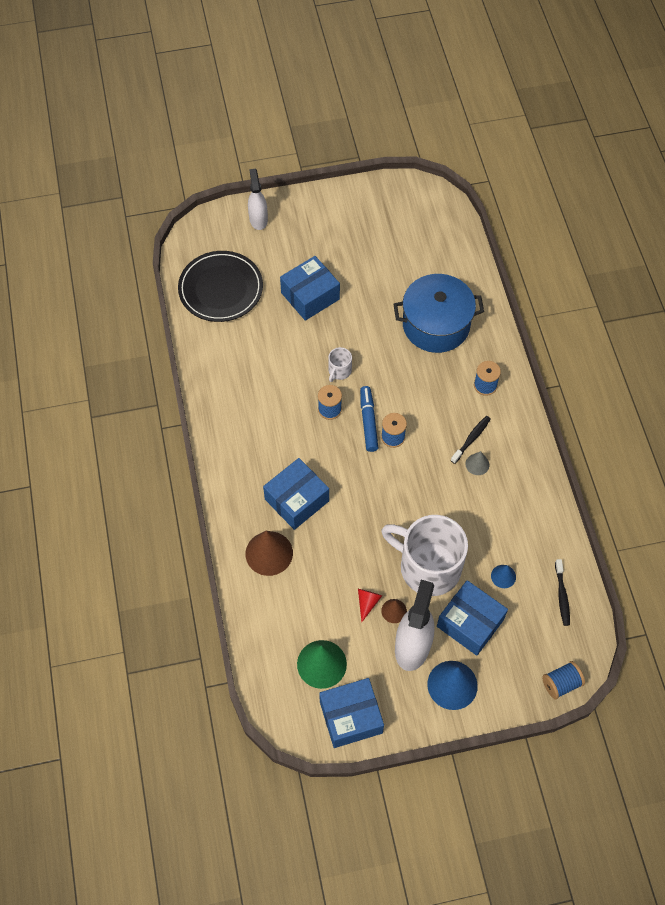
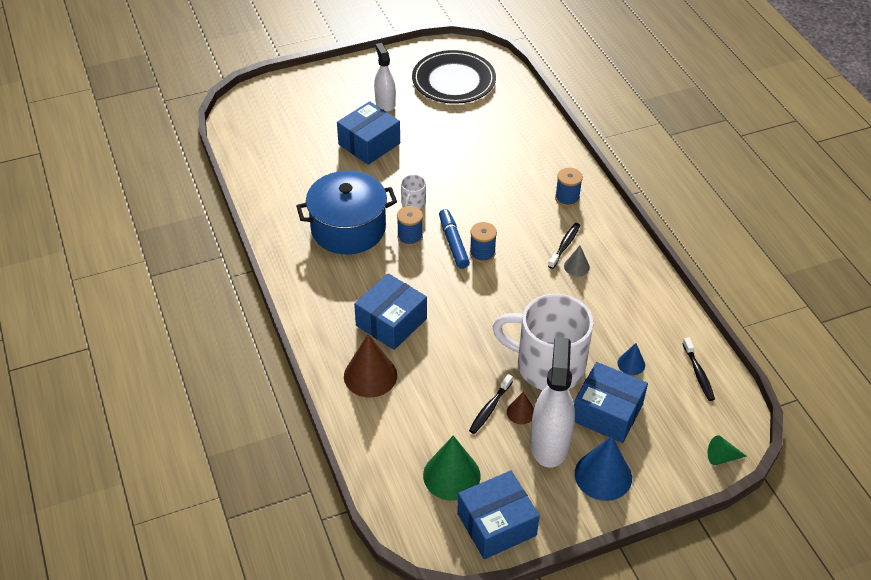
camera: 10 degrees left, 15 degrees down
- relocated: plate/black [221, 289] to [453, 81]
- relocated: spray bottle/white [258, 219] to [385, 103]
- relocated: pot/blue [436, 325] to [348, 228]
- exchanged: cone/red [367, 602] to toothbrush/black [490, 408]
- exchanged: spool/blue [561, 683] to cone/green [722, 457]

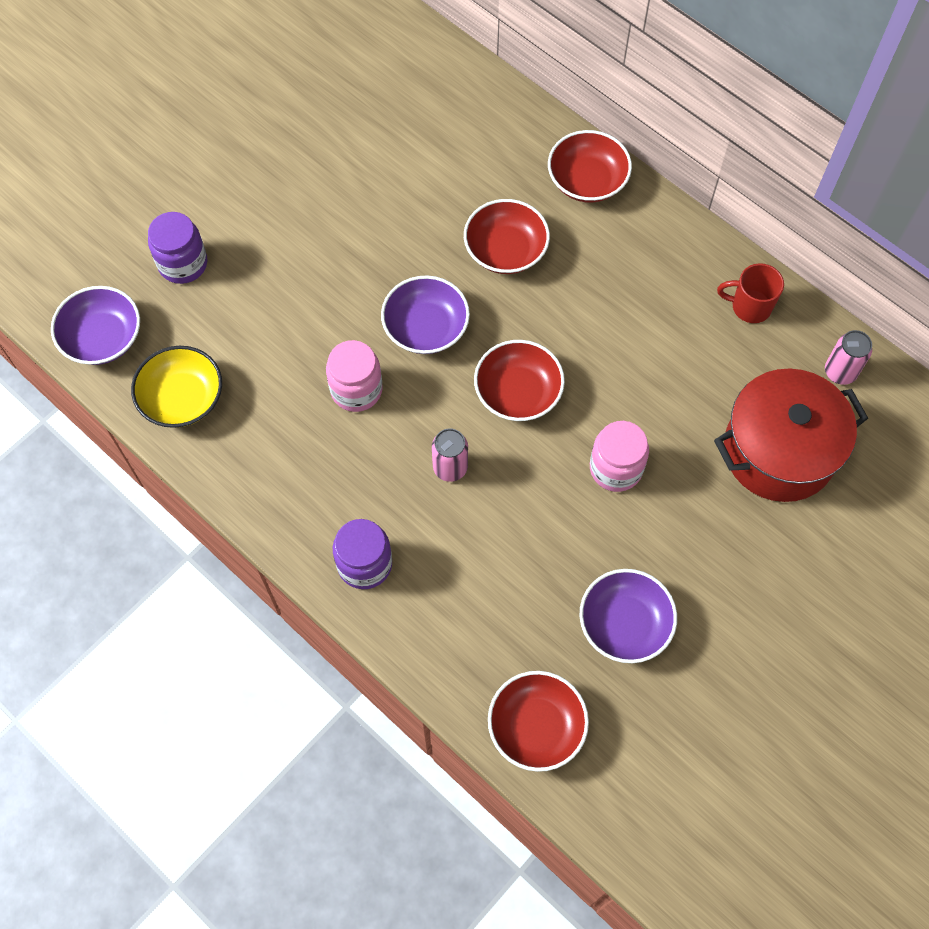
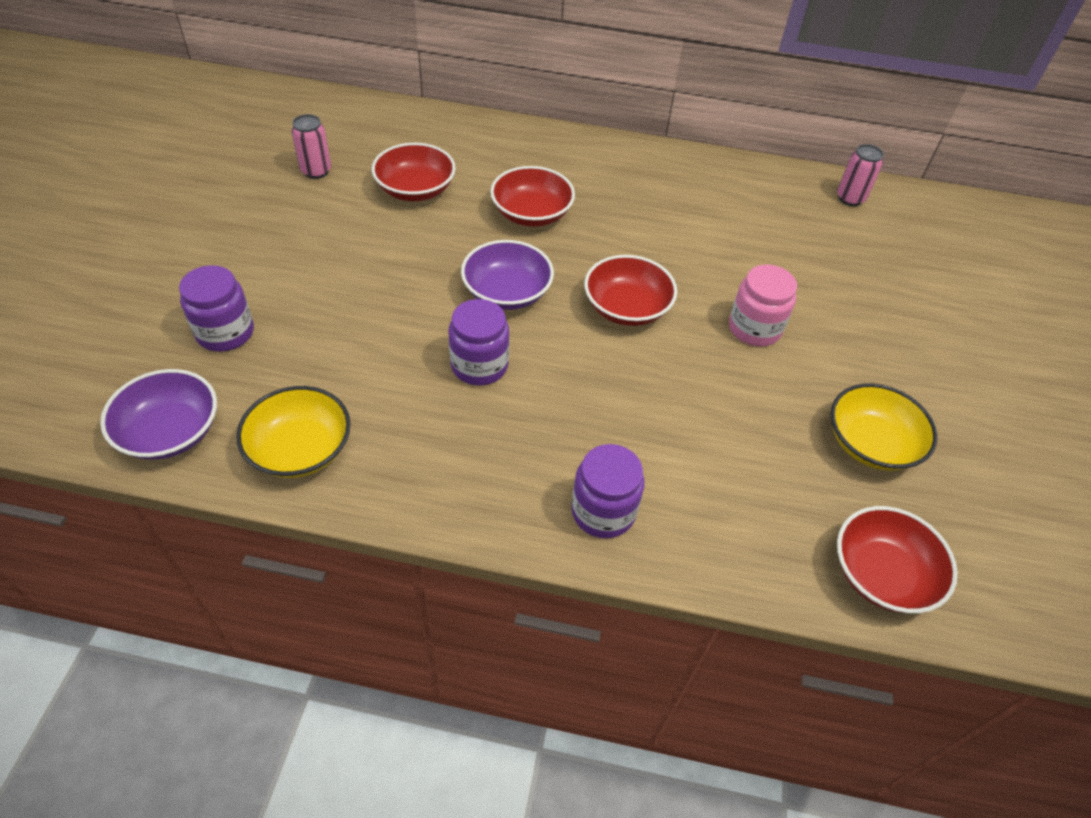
camera: 35 degrees left, 15 degrees down
- missing: pot/red [779, 451]
- missing: mug/red [749, 306]
- relocated: can/pink [450, 468] to [316, 171]
- relocated: bowl/red [587, 180] to [415, 189]
- colour: jar/pink [356, 389] to jar/purple [479, 365]
- colour: bowl/purple [624, 624] to bowl/yellow [871, 443]

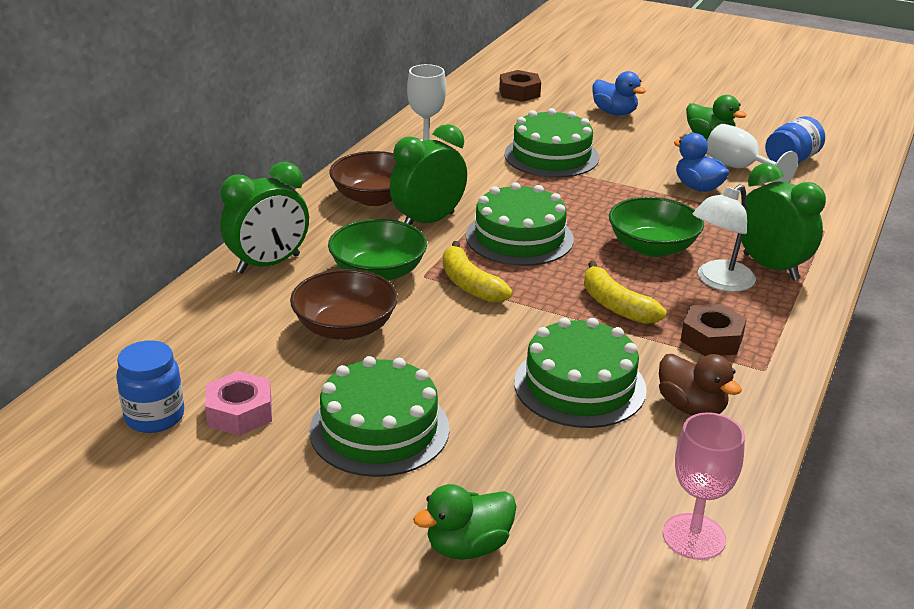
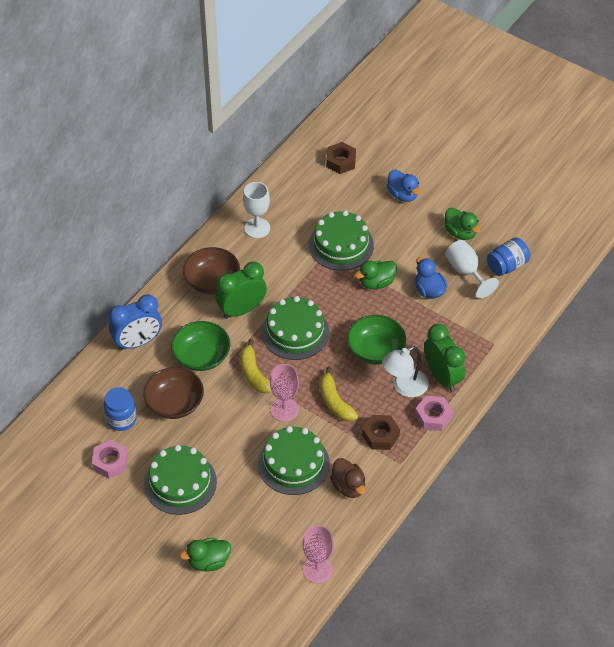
camera: 10 degrees right, 20 degrees up
- appeared: goblet/pink [284, 410]
- appeared: duck/green [376, 283]
- appeared: nut/pink [433, 416]
- relocated: jar/blue [154, 417] to [121, 419]
- colour: clock/green [268, 264] to clock/blue [138, 342]

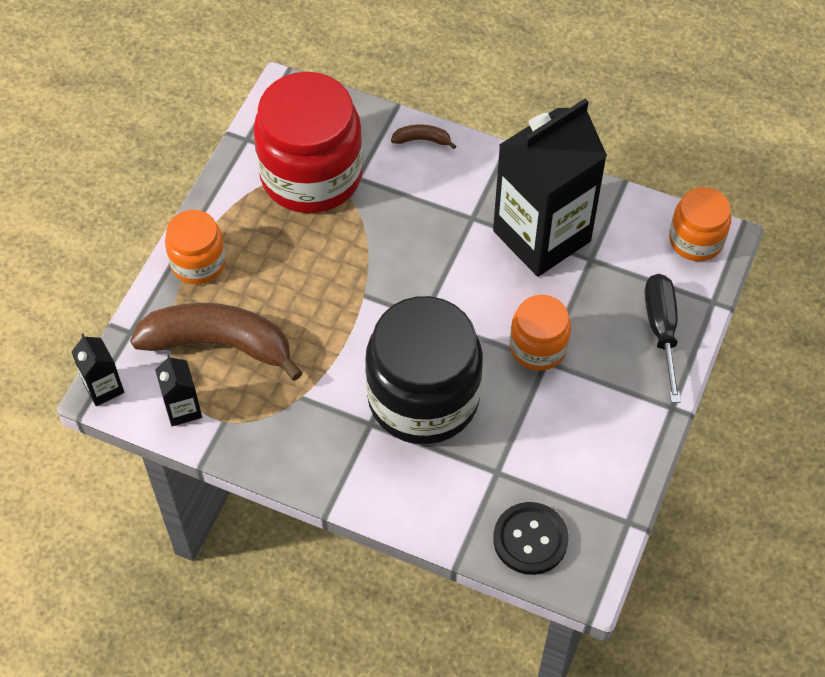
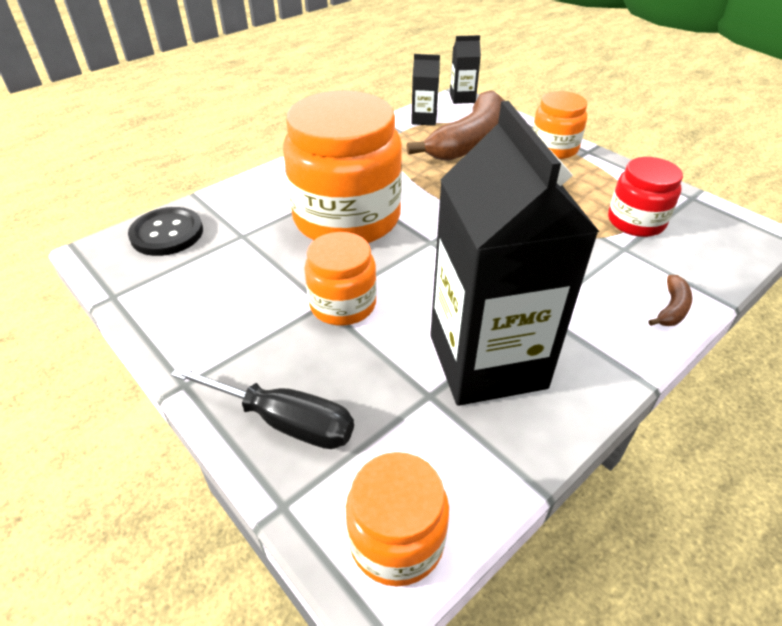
camera: 115 degrees right, 15 degrees down
- colour: jar/black [423, 398] to jar/orange [347, 218]
- size: jar/red [311, 175] = [636, 221] x0.53

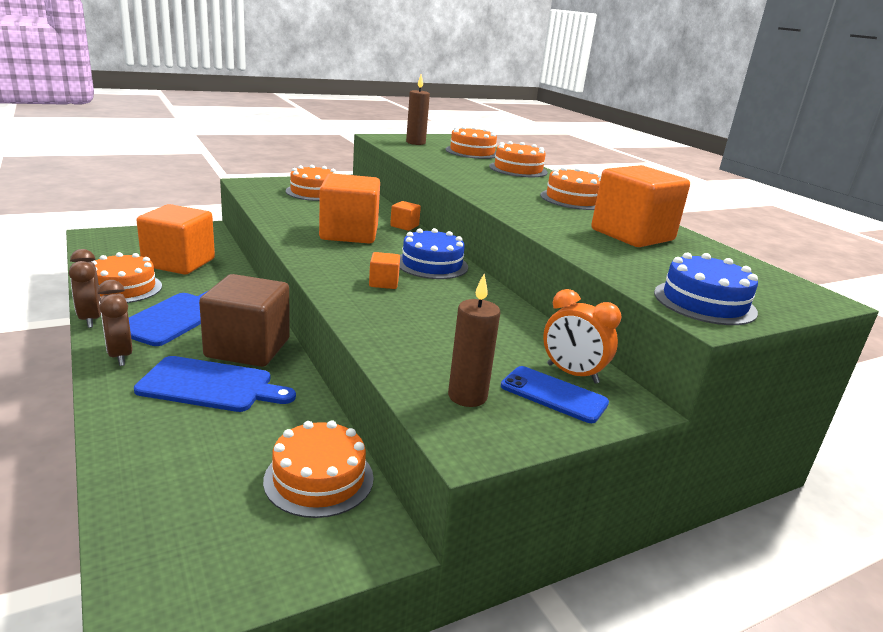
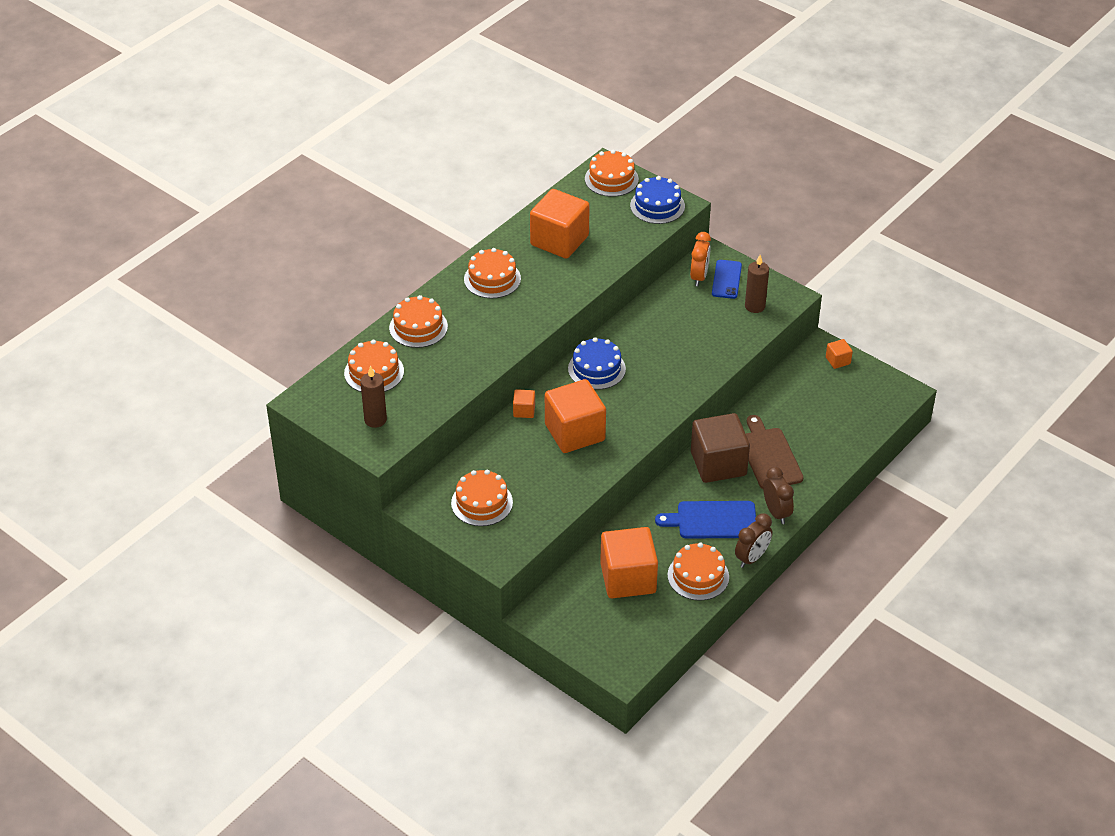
camera: 110 degrees left, 20 degrees up
- relocated: cake/orange [319, 479] to [611, 179]
- relocated: cube/orange [383, 283] to [838, 360]
- colour: cutting board/blue [211, 385] to cutting board/brown [769, 456]
- spun: clock/brown [120, 355] = [776, 512] 60 degrees counterclockwise

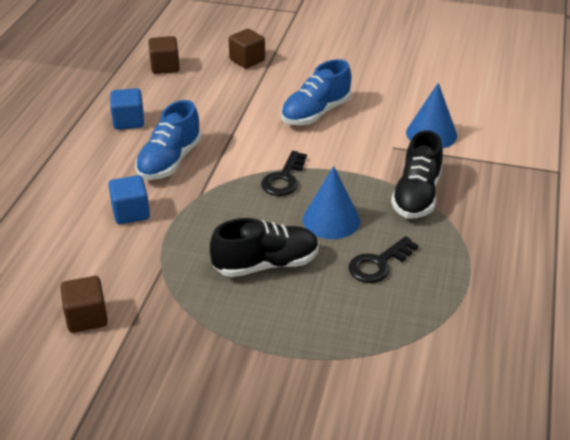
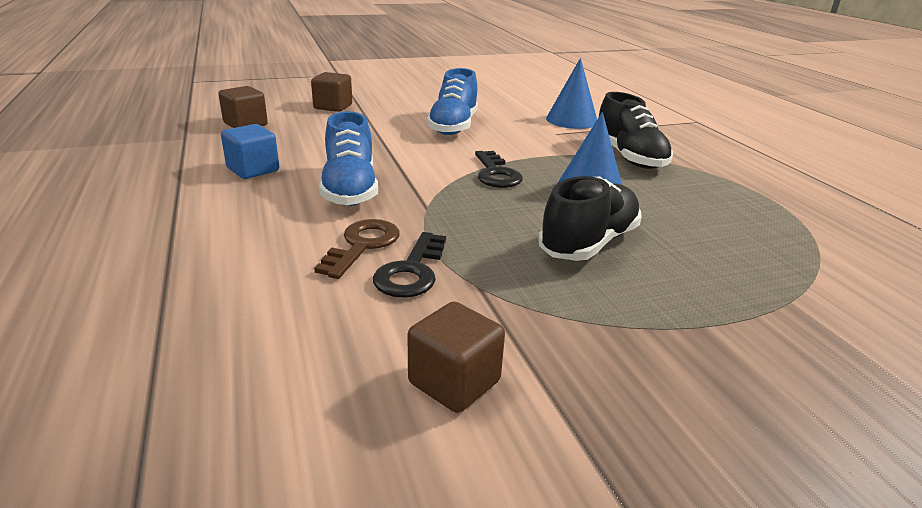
camera: 35 degrees left, 10 degrees down
- relocated: key/black [378, 264] to [411, 271]
- exchanged: cube/blue [131, 212] to key/brown [362, 245]

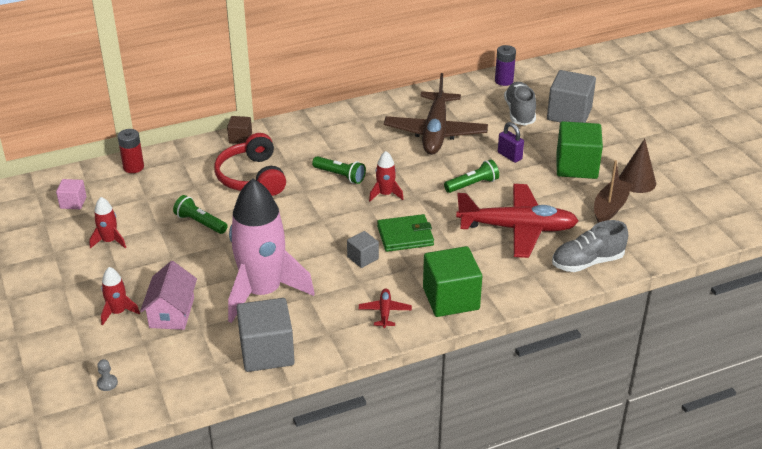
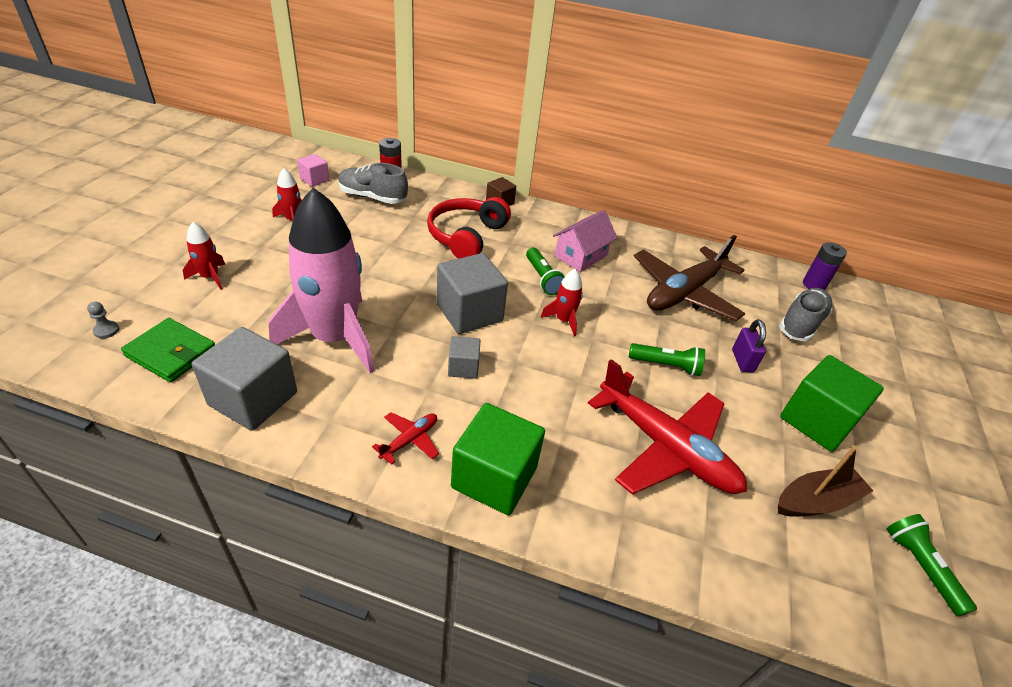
camera: 35 degrees right, 5 degrees up
- missing: cone/brown [637, 181]
- relocated: house/pink [171, 312] to [581, 256]
- relocated: flashlight/green [200, 223] to [920, 567]
- relocated: wallet/green [405, 236] to [171, 353]
- relocated: cube/grey [569, 114] to [469, 312]
- relocated: shoe/grey [587, 262] to [372, 197]

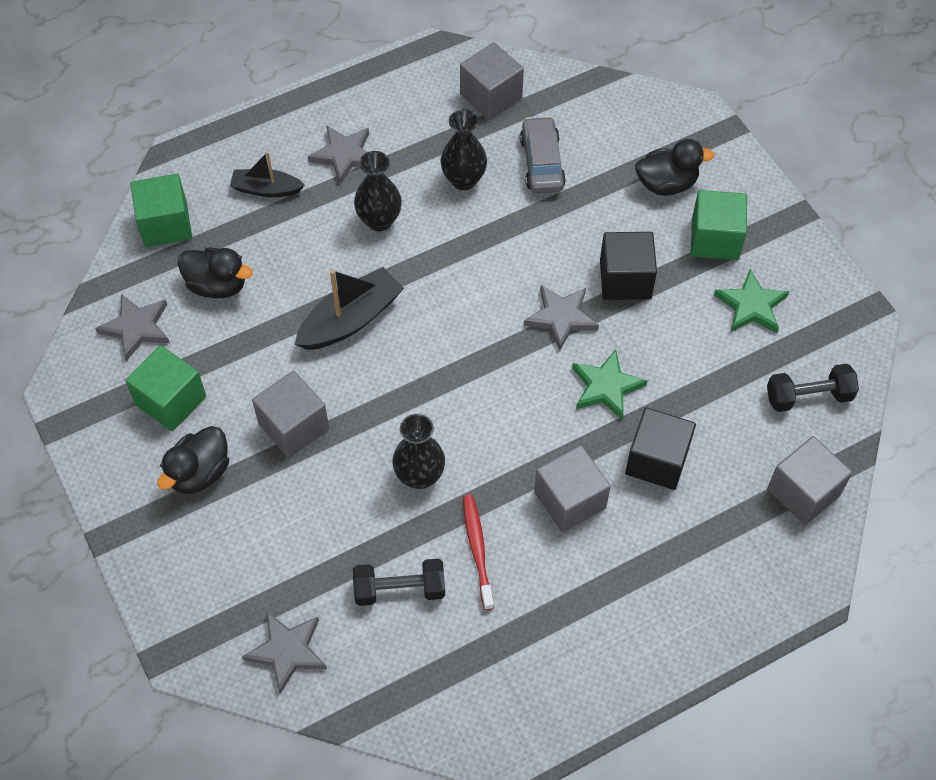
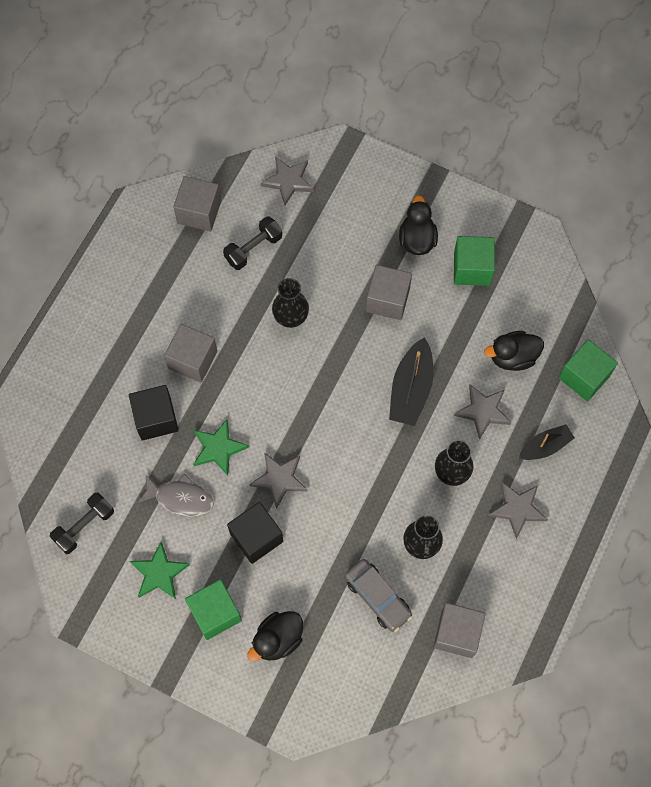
camera: 145 degrees right, 10 degrees up
- missing: toothbrush/red [477, 549]
- appeared: fish/grey [180, 498]
- relocated: star/grey [136, 328] to [483, 411]
- relocated: cube/grey [803, 492] to [199, 212]

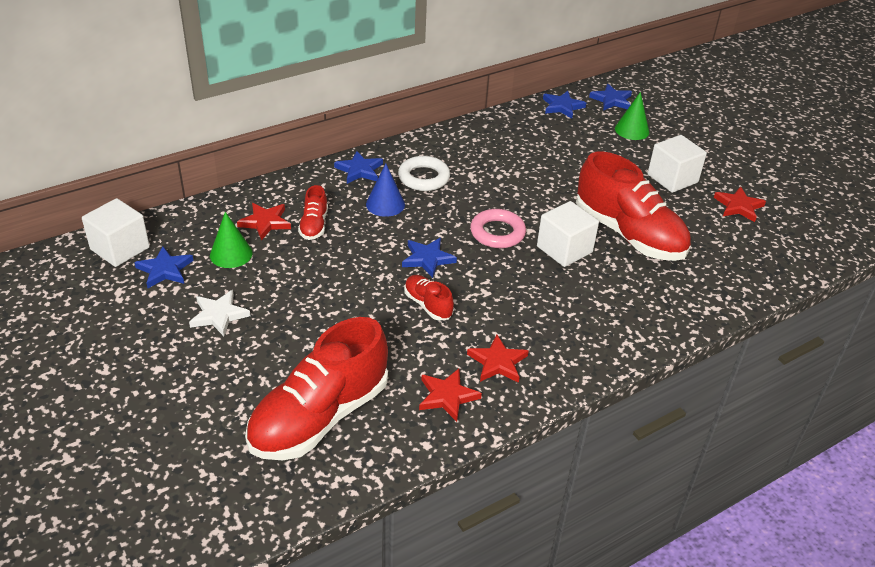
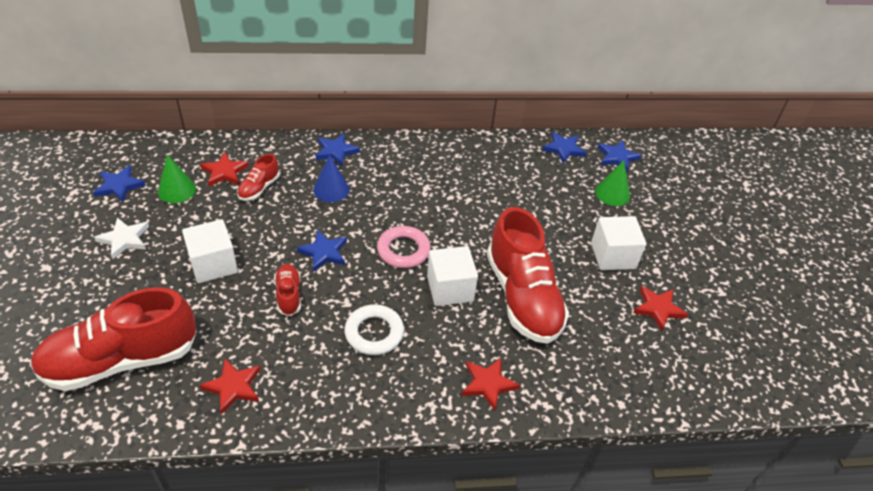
camera: 25 degrees right, 5 degrees up
- relocated: cube/white [120, 248] to [213, 264]
- relocated: ring/white [424, 178] to [374, 333]
- relocated: star/red [497, 362] to [488, 384]

